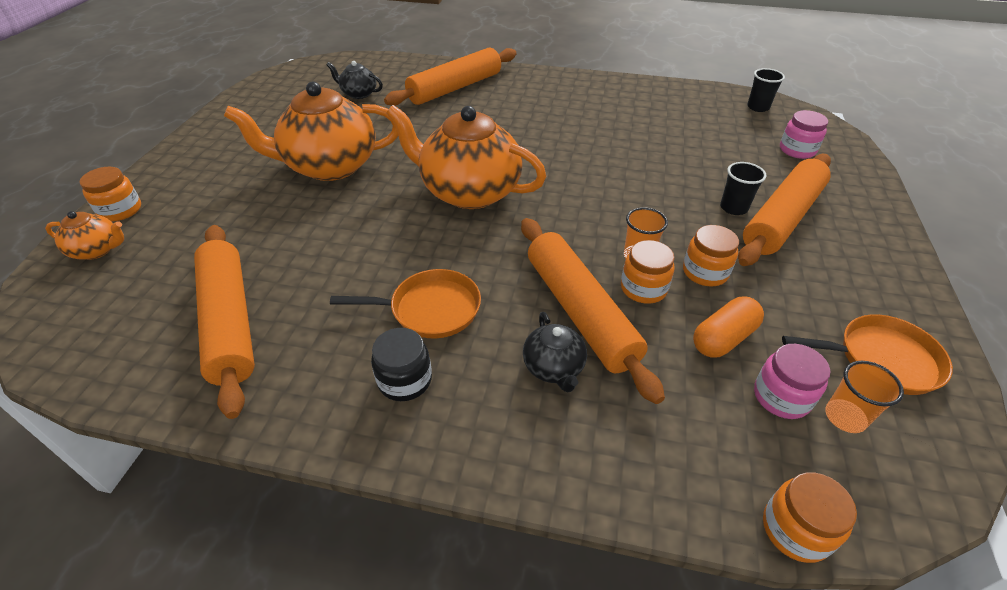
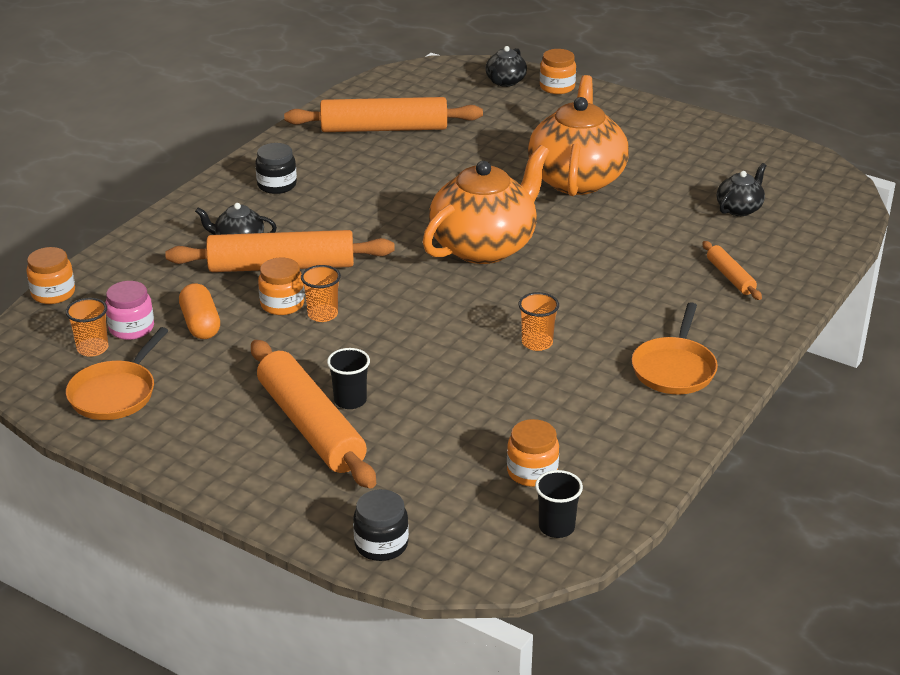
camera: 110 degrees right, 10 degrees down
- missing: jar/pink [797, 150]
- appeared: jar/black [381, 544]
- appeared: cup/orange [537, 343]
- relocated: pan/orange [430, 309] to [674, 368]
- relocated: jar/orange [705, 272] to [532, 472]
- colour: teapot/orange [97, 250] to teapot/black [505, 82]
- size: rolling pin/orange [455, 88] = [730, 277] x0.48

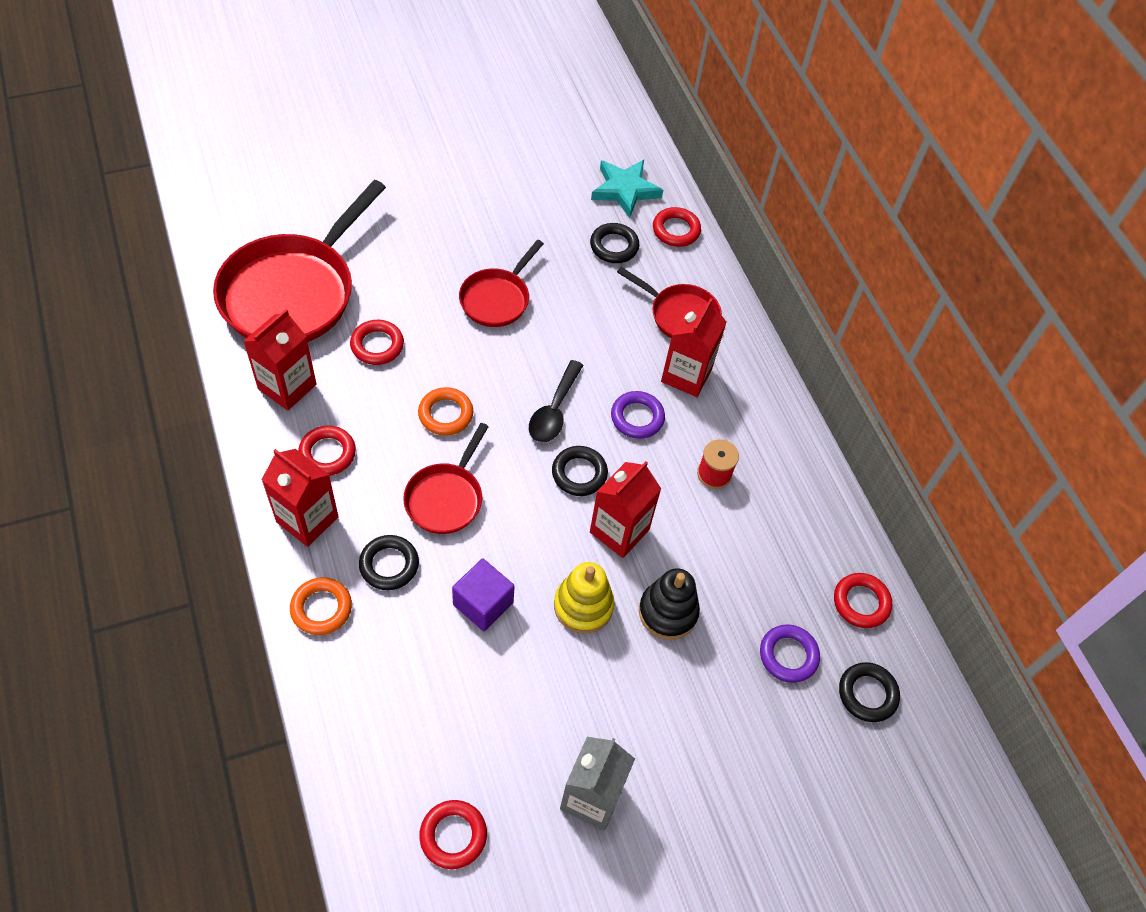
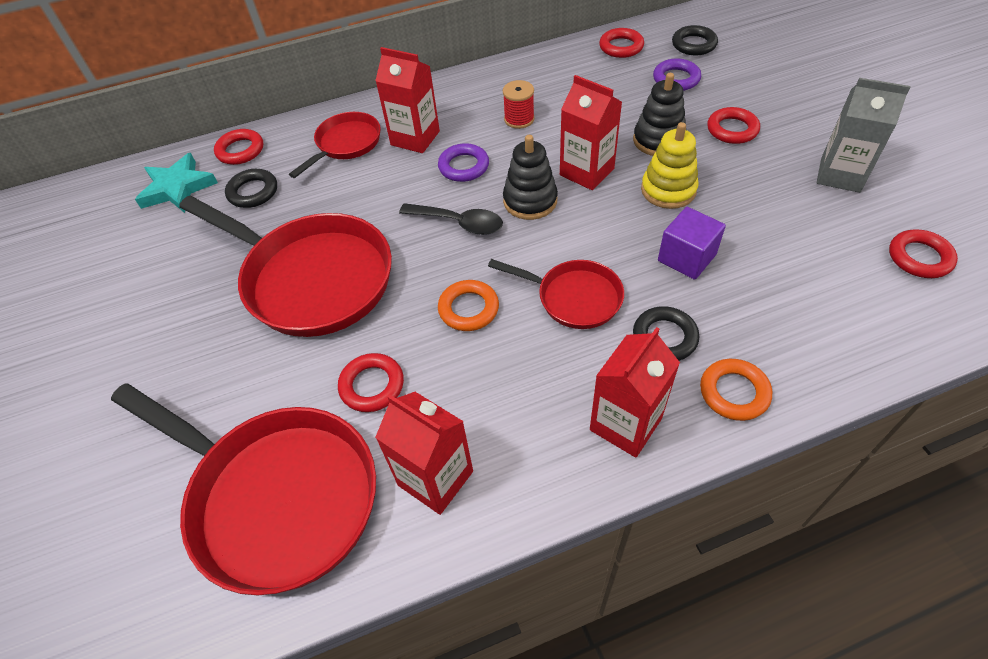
camera: 80 degrees left, 5 degrees down
- relocated: ring/red [327, 453] to [732, 129]
- exchanged: ring/black [579, 473] to stacking toy/black [530, 201]
- size: pan/red [497, 299] = [312, 279] x1.89

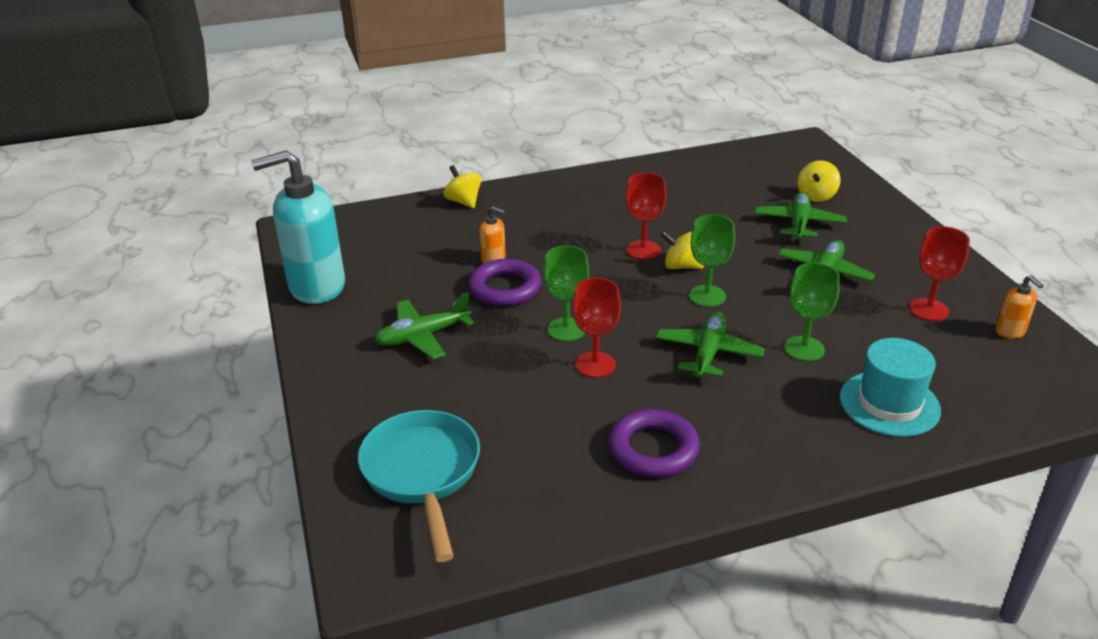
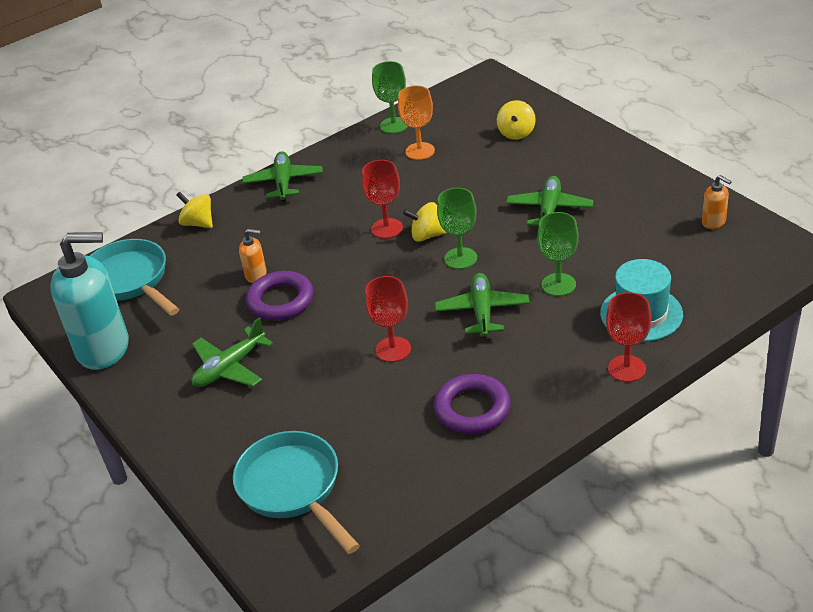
camera: 15 degrees left, 5 degrees up
- appeared: pan/turquoise [130, 281]
- appeared: goblet/orange [420, 151]
- relocated: goblet/green [566, 329] to [394, 125]
- relocated: plane/green [799, 224] to [283, 182]
- relocated: goblet/red [928, 309] to [626, 368]
- spun: soap dispenser/turquoise [316, 287] = [104, 348] 150 degrees counterclockwise

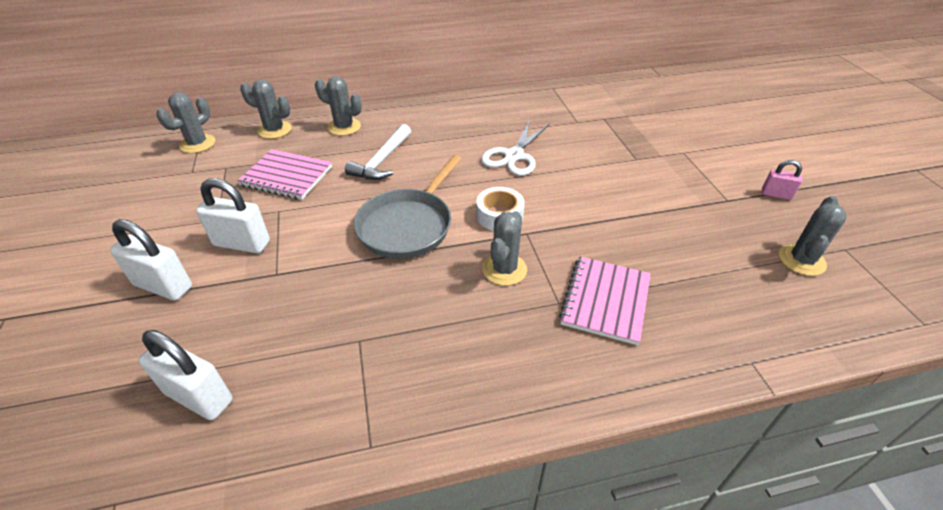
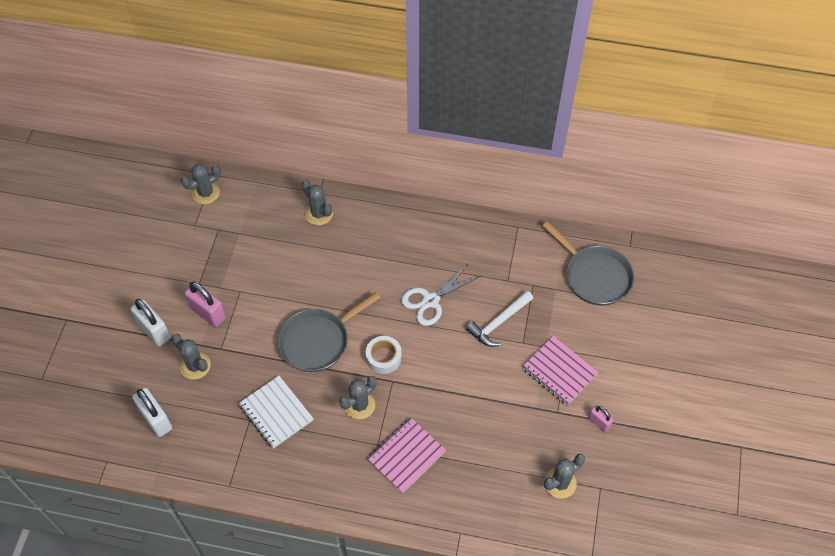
camera: 25 degrees right, 15 degrees up
- appeared: notebook/white [276, 413]
- appeared: pan/grey [594, 276]
- relocated: notebook/pink [286, 176] to [559, 371]
- relocated: cactus/grey [274, 130] to [195, 366]
- relocated: hammer/white [382, 161] to [498, 323]
- colour: padlock/white [242, 243] to padlock/pink [208, 313]

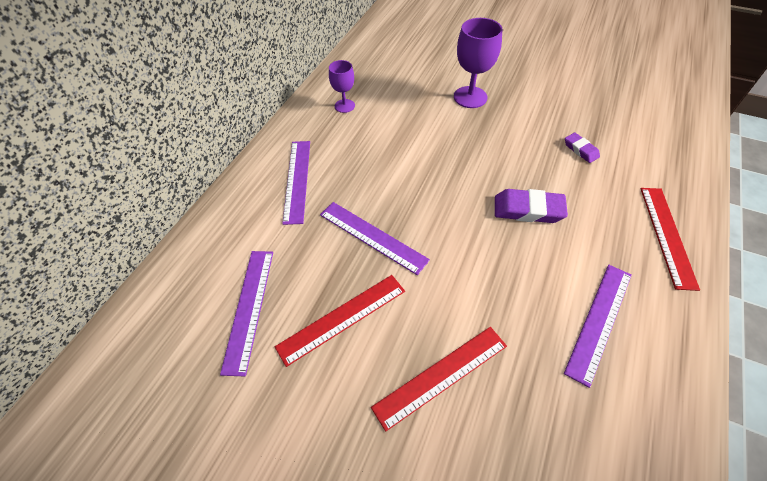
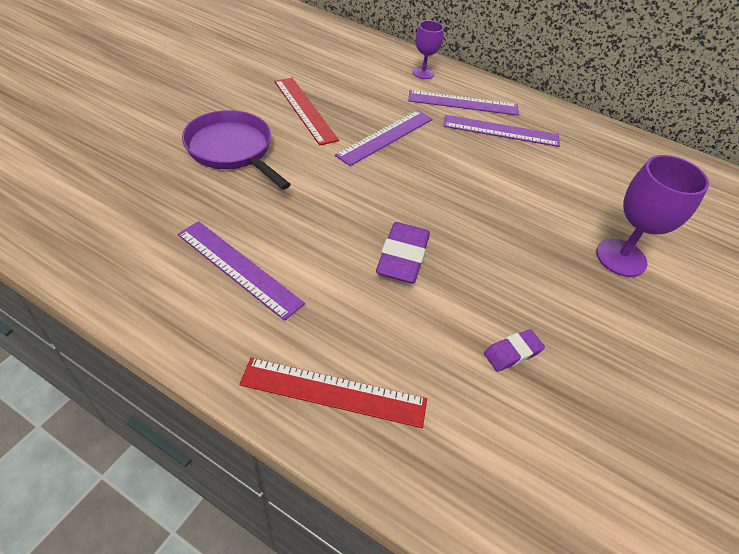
camera: 90 degrees right, 5 degrees down
- relocated: ruler/purple [249, 308] to [501, 131]
- relocated: goblet/purple [344, 106] to [423, 73]
- exchanged: ruler/red [441, 376] to pan/purple [232, 150]

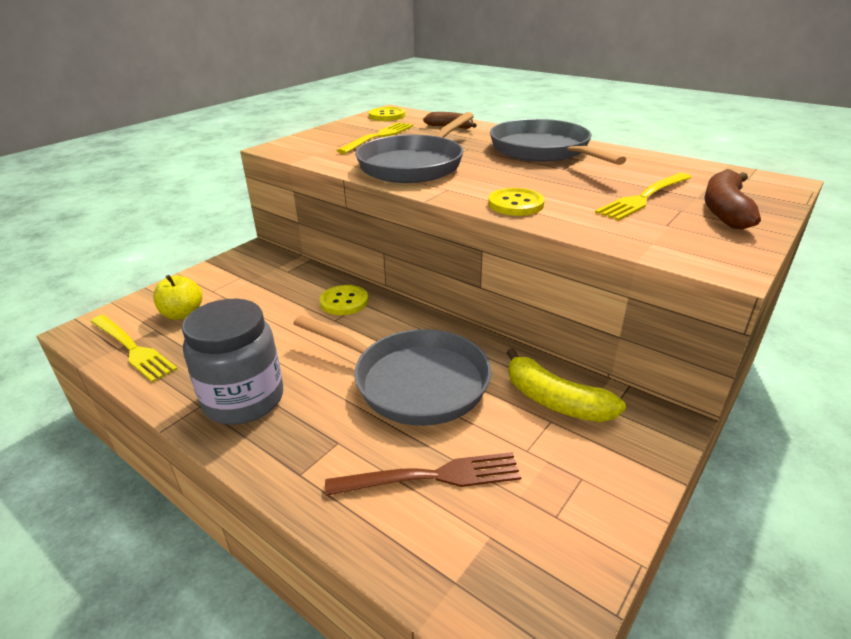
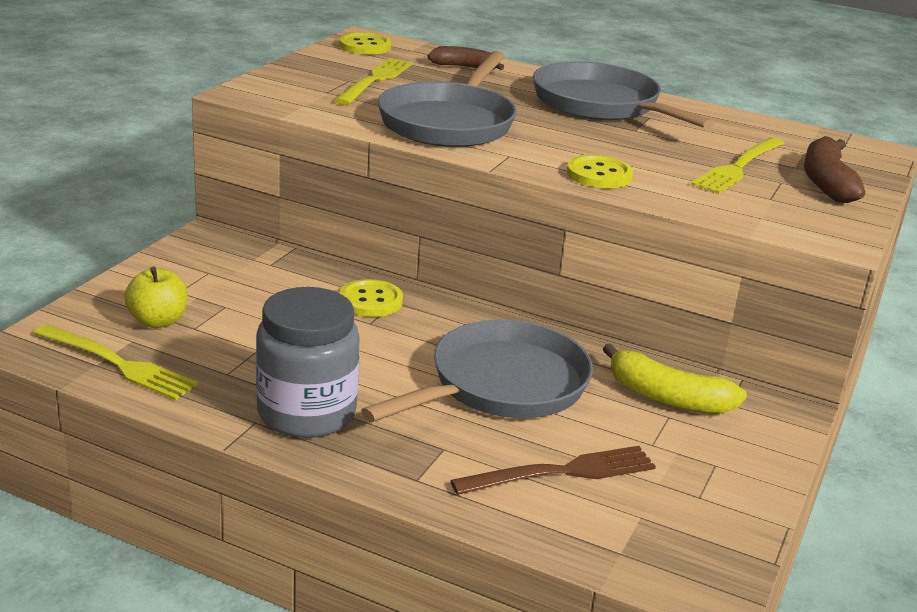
camera: 15 degrees left, 5 degrees down
- spun: pan/grey [413, 381] = [501, 385] 60 degrees counterclockwise

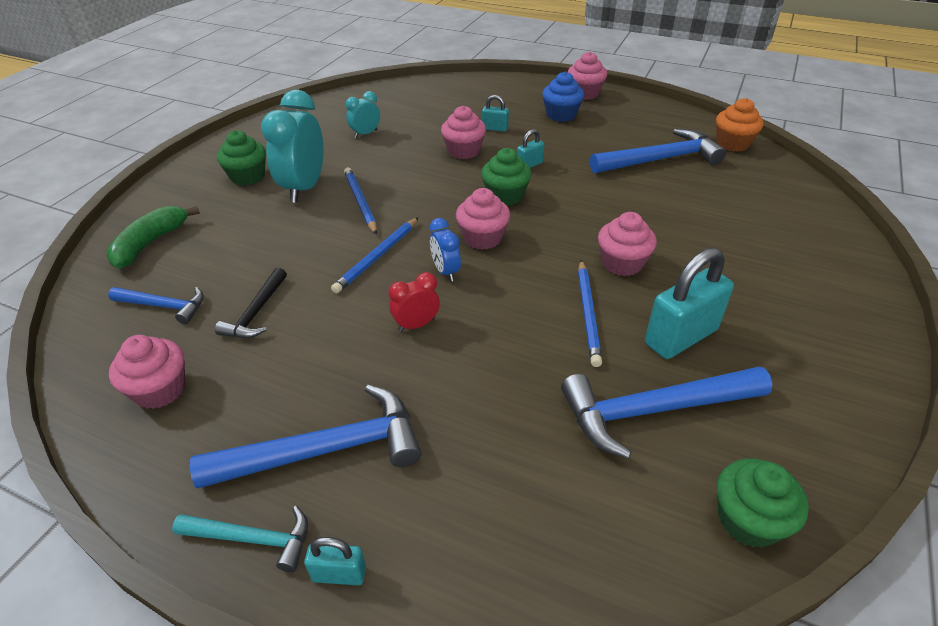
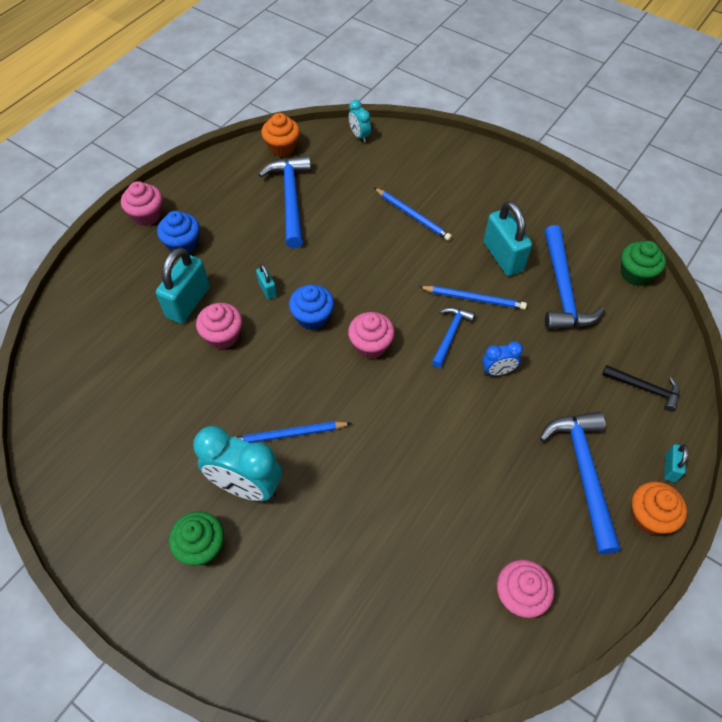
camera: 80 degrees left, 15 degrees up
- missing: banana/green [150, 243]
- missing: clock/red [416, 325]
- missing: cupcake/pink [622, 263]
- relocated: hammer/blue [164, 306] to [450, 334]
- relocated: hammer/black [256, 312] to [645, 389]
- relocated: pencil/blue [377, 257] to [413, 215]
- relocated: clock/turquoise [365, 134] to [359, 136]
- relocated: clock/blue [446, 271] to [497, 371]
- exchanged: hammer/turquoise [253, 539] to cupcake/orange [649, 516]
- colour: cupcake/green [505, 196] to cupcake/blue [312, 317]
- size: padlock/turquoise [495, 128] = [188, 302] x2.04

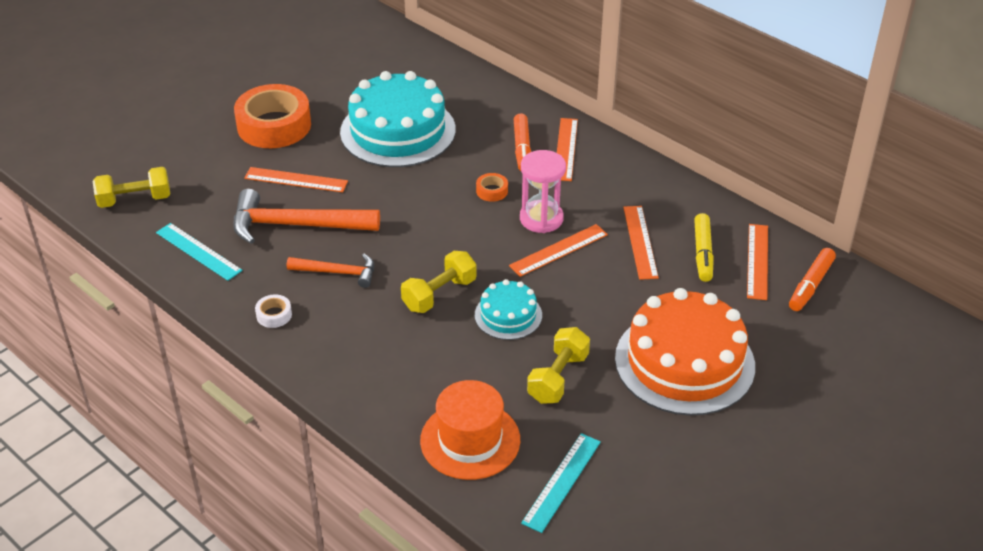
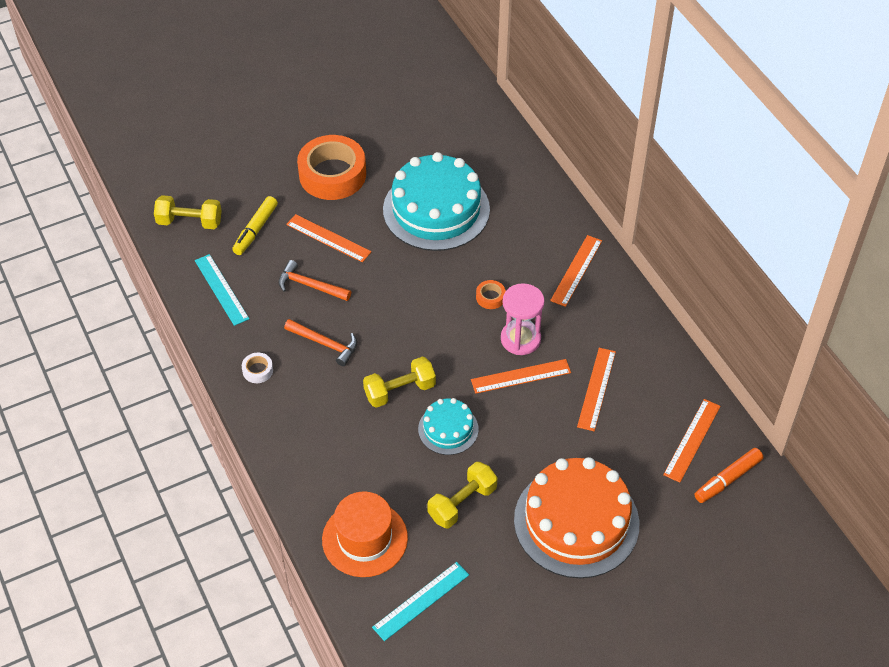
camera: 20 degrees right, 10 degrees up
- missing: marker/orange [522, 148]
- relocated: marker/yellow [702, 253] to [255, 230]
- size: hammer/orange [296, 225] = [310, 286] x0.58

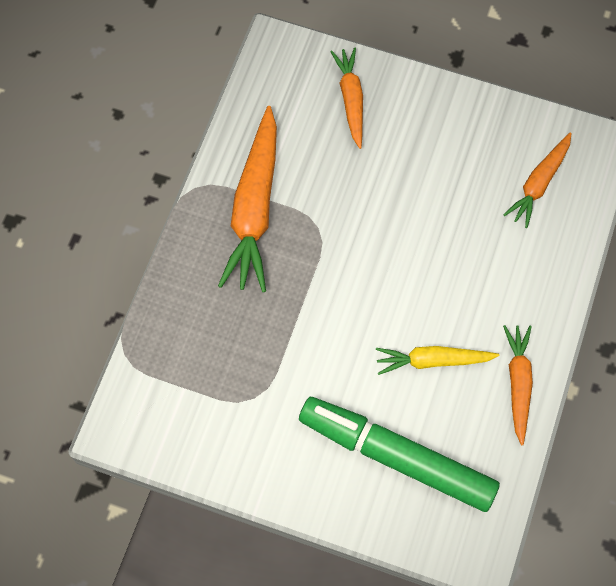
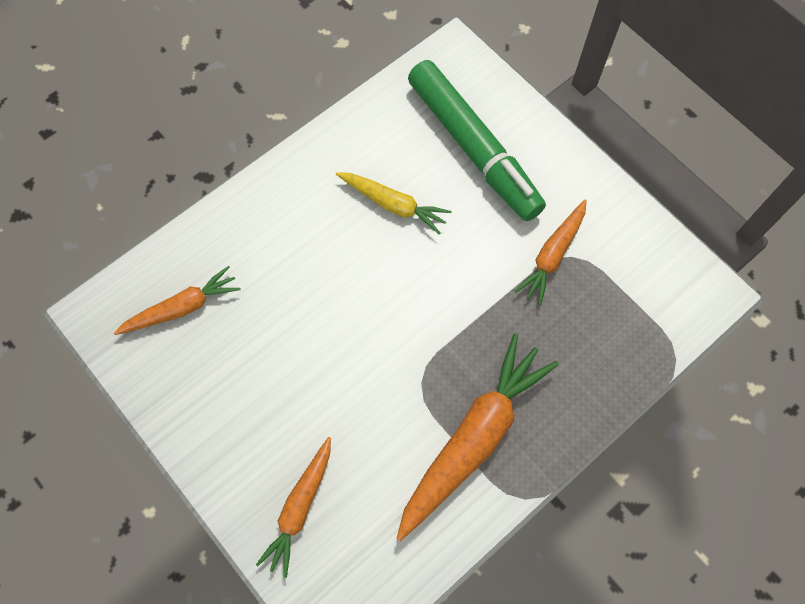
camera: 150 degrees left, 0 degrees up
- relocated: carrot/orange [518, 383] to [552, 255]

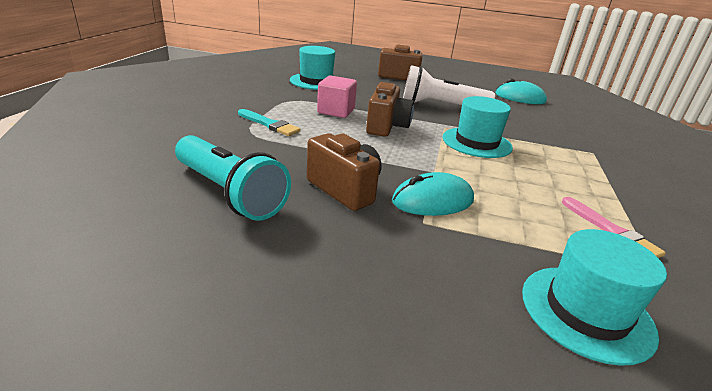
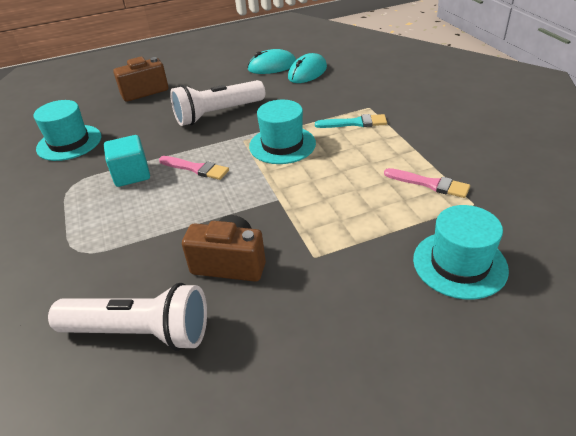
camera: 30 degrees left, 10 degrees up
- relocated: brush/turquoise [269, 124] to [354, 123]
- relocated: mouse/turquoise [432, 201] to [307, 72]
- exchanged: camera/brown [386, 127] to brush/pink [196, 168]
- colour: flashlight/turquoise [230, 192] to flashlight/white [140, 332]
- colour: cube/pink [336, 111] to cube/turquoise [131, 174]

